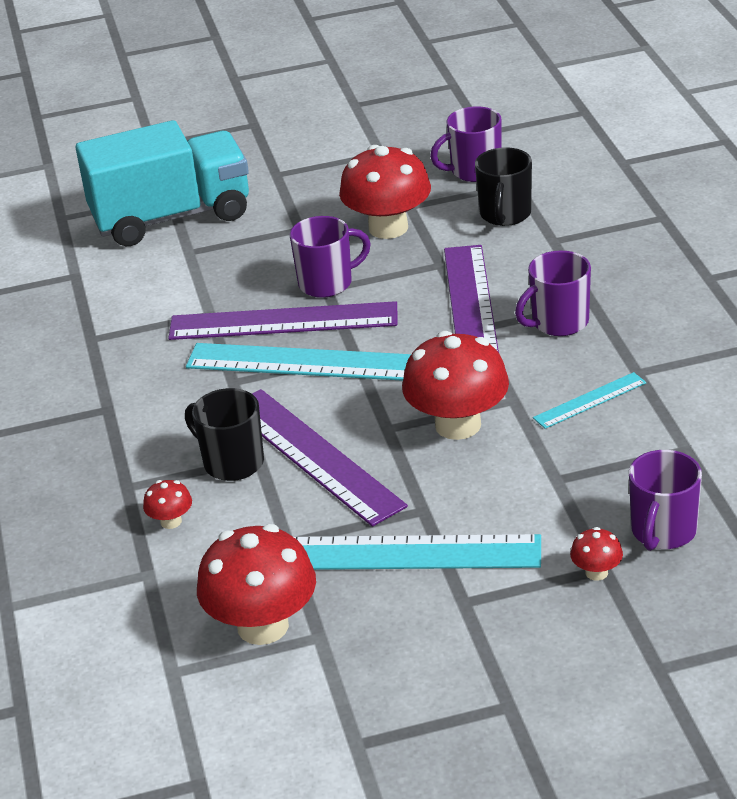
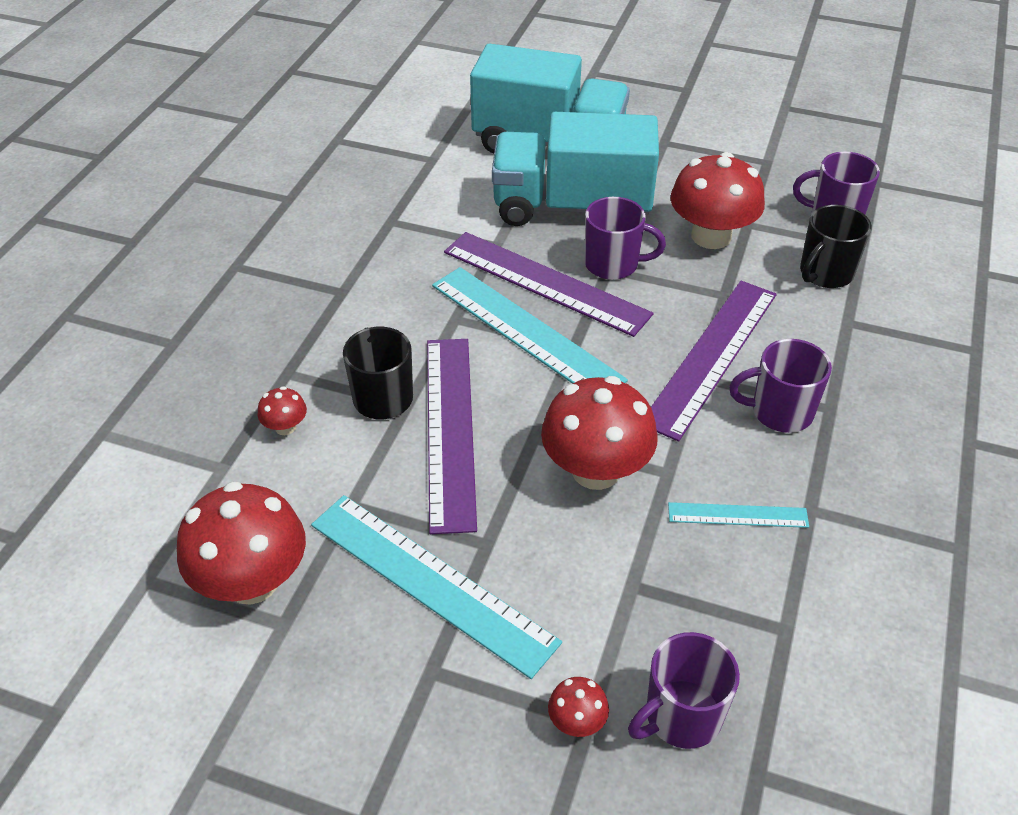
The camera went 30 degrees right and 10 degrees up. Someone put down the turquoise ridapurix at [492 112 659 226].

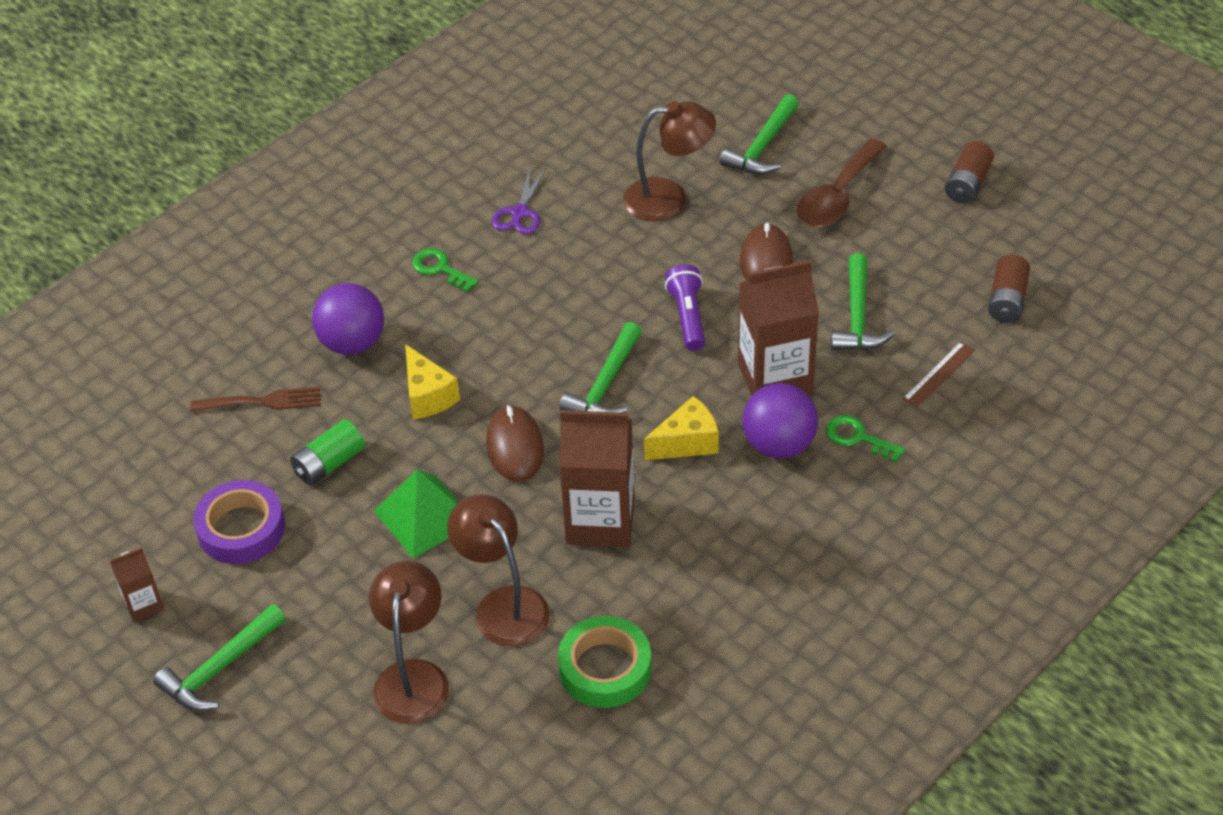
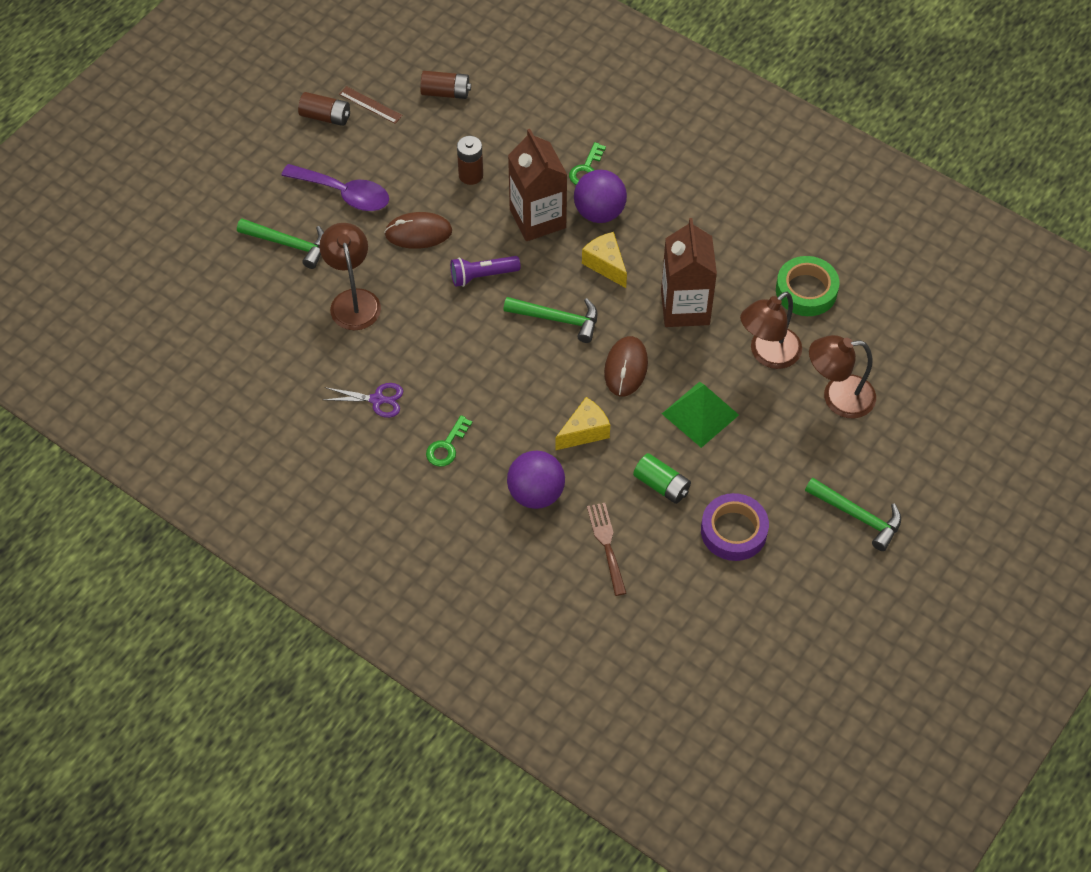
The camera went 100 degrees left and 10 degrees up. Someone took away the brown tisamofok at [110 547 164 622]. Someone rotated the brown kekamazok at [486 405 544 482] by 60 degrees counterclockwise. Someone repainted the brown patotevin at [797 139 887 228], which became the purple patotevin at [281 164 389 211]. Someone swapped the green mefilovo at [831 253 895 350] for the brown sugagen at [457 136 483 185]. Someone carried the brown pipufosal from [903 341 975 408] to [339 86 403 124].

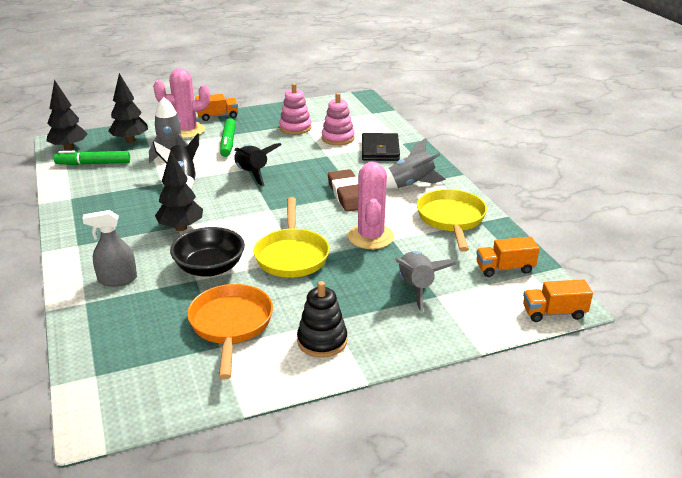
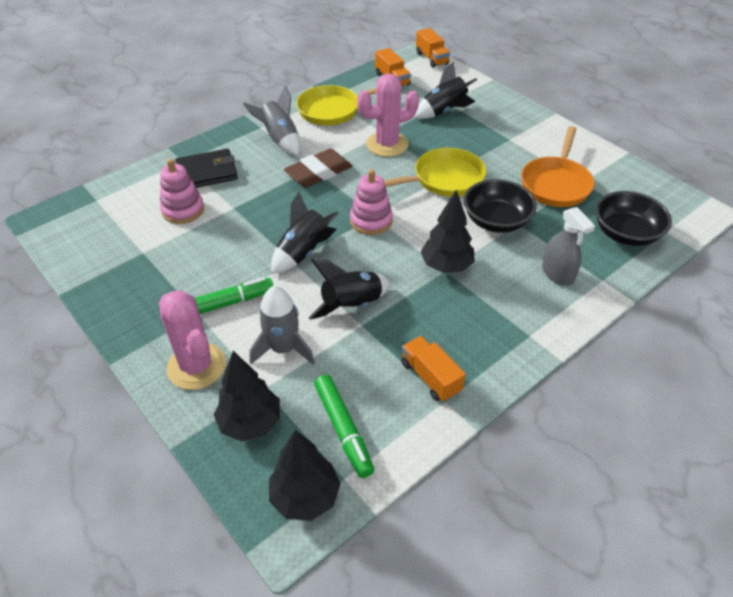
The camera went 110 degrees left and 15 degrees up. Someone rotated the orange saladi at [187 284 273 379] by 45 degrees counterclockwise. Someone carried the orange ridapurix from [195 94 238 121] to [401 336 466 402]. Someone carried the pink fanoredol from [279 83 312 135] to [350 169 393 235]. Someone took away the black fanoredol at [297 281 347 358]. Someone repainted the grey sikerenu at [395 251 456 312], which became the black sikerenu at [414 62 477 119]. Someone put down the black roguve at [595 191 672 246].

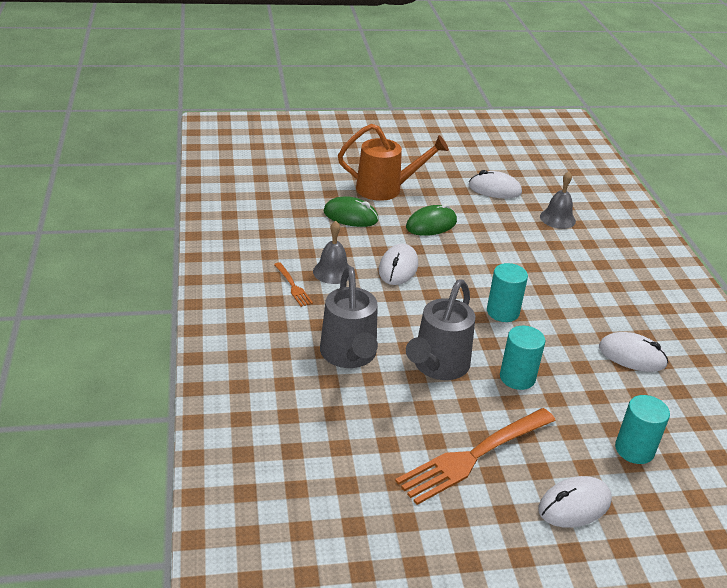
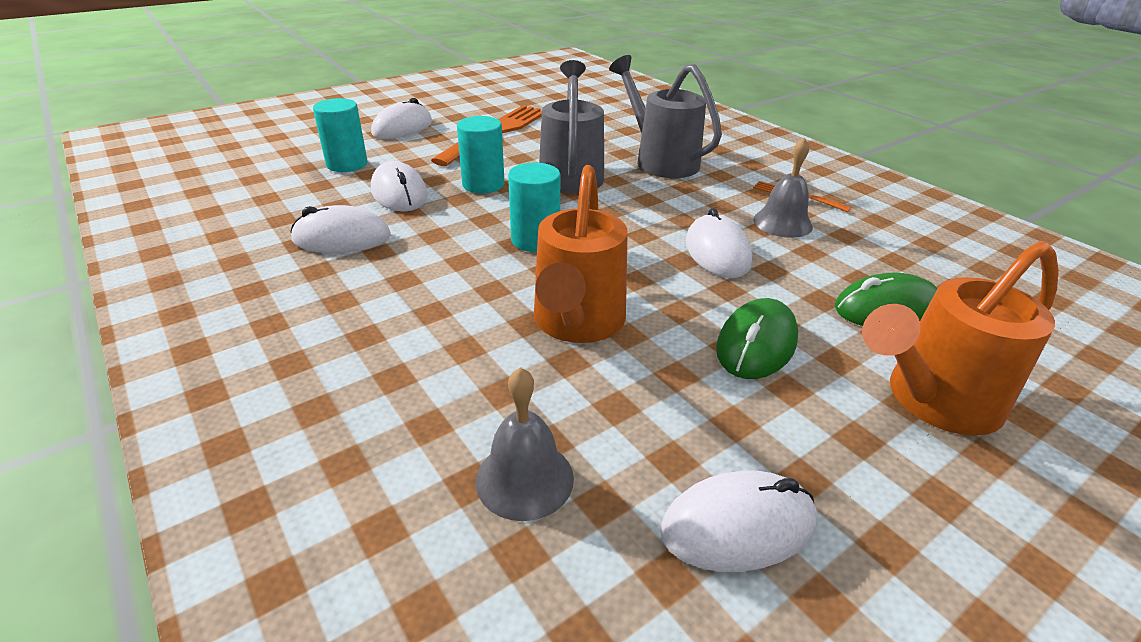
The camera went 155 degrees right and 0 degrees up. Someone put down the white kekamazok at [371 161 428 211]. Someone put down the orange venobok at [534 165 628 343].

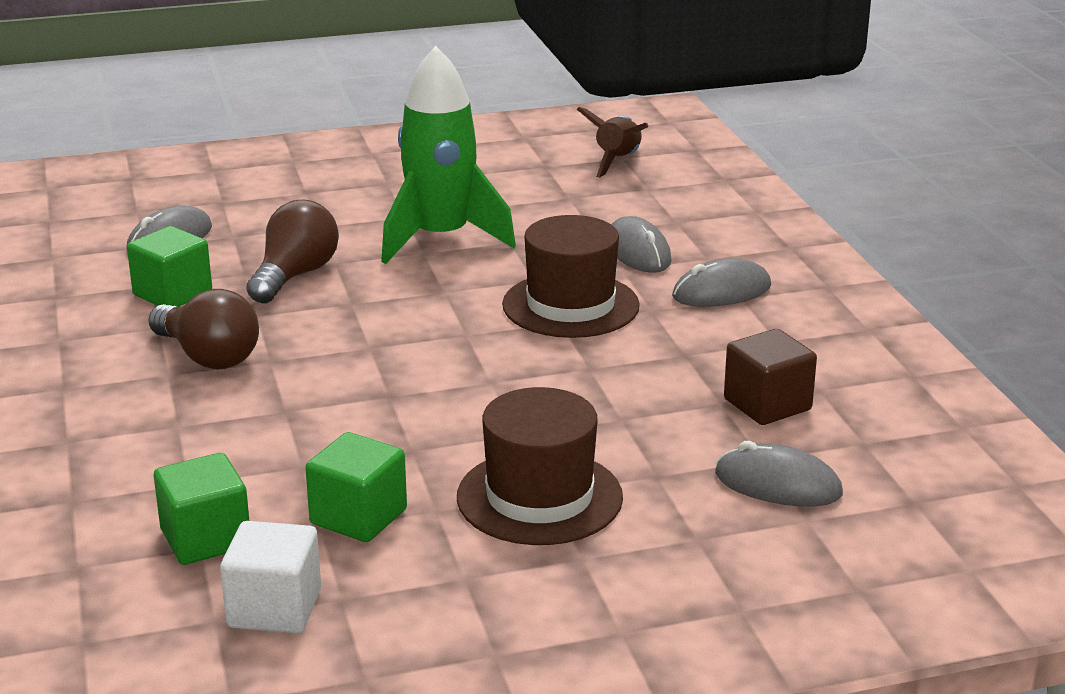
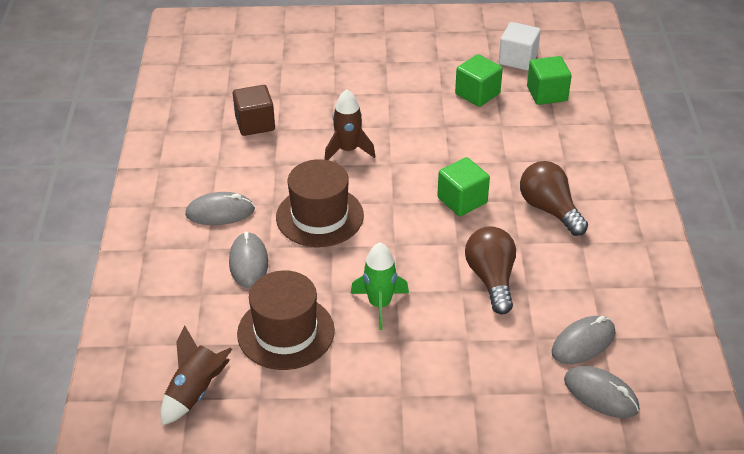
The camera went 165 degrees left and 15 degrees up. Someone carried the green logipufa from [127 226 212 307] to [437 157 490 216]. Someone rotated the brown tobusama at [246 200 339 303] by 135 degrees clockwise. Someone scaled the green sikerenu at [381 46 516 264] by 0.58. Someone carried the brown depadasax from [457 387 623 545] to [237 270 335 370]. Someone carried the grey kekamazok from [715 441 843 507] to [564 366 639 418]. Someone put down the brown sikerenu at [324 89 376 160].

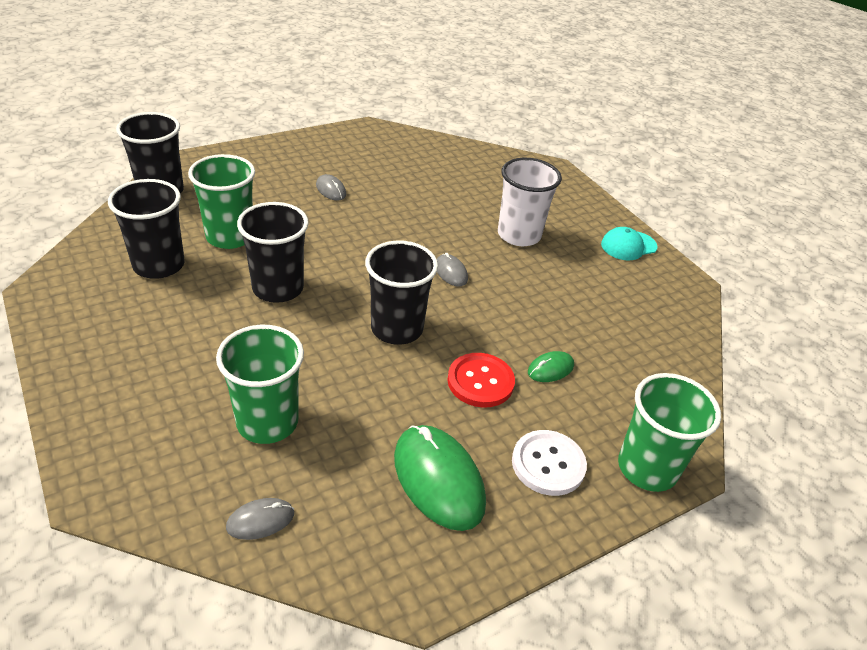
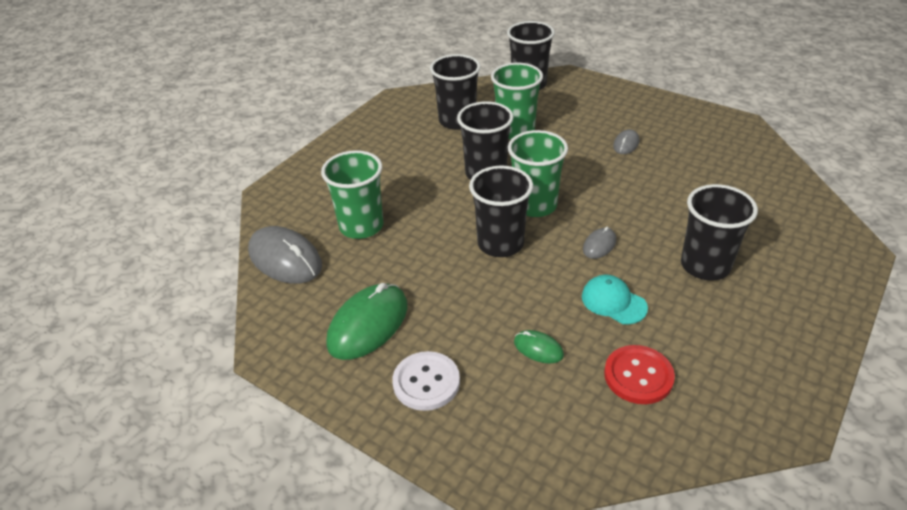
The camera went 70 degrees right and 0 degrees up. Someone scaled the grey kekamazok at [226 498 294 540] by 2.02. Someone carried the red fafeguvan from [447 353 515 408] to [604 345 675 404]. Someone repainted the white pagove at [498 158 562 246], which became the black pagove at [681 184 758 281]. Someone carried the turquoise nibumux from [601 227 657 261] to [582 275 648 324]. Someone carried the green pagove from [618 373 721 492] to [508 130 568 217].

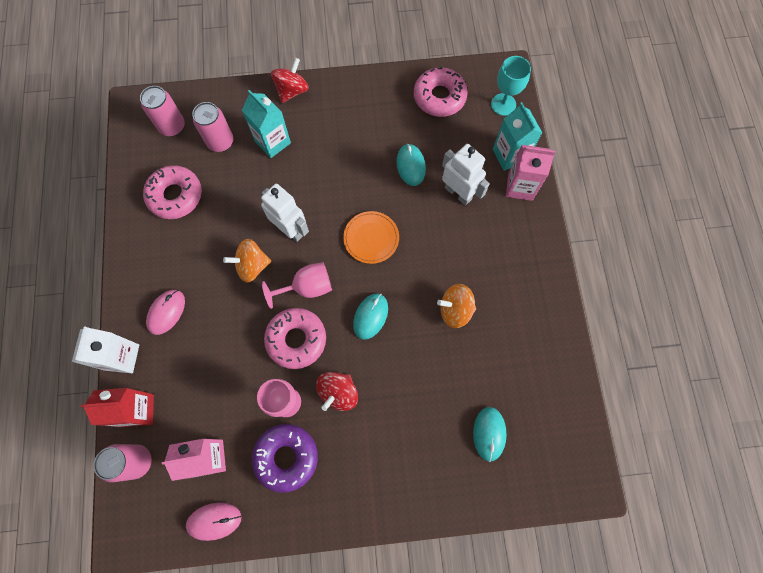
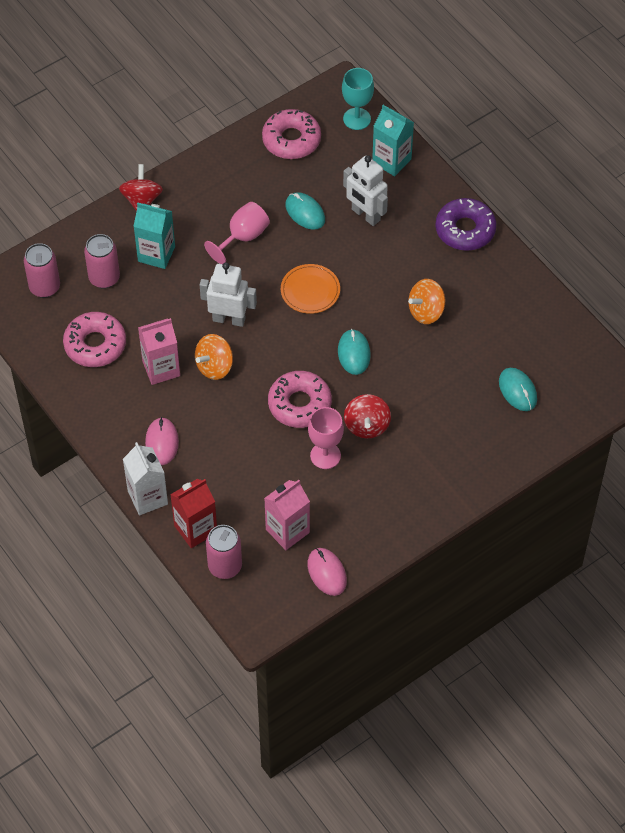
The camera went 30 degrees left and 15 degrees down. Someone rotated the pink kekamazok at [186 503 242 541] by 75 degrees counterclockwise. Someone carried the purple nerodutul from [252 424 318 493] to [436 198 496 251]. Someone carried the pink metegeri from [262 262 332 309] to [204 202 270 264]. Someone rotated the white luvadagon at [442 144 490 206] by 150 degrees counterclockwise. Someone carried the pink tisamofok from [506 145 556 201] to [138 318 180 385].

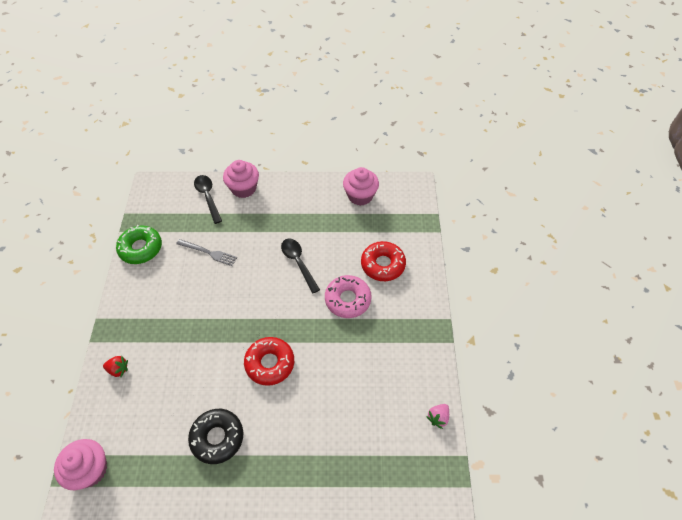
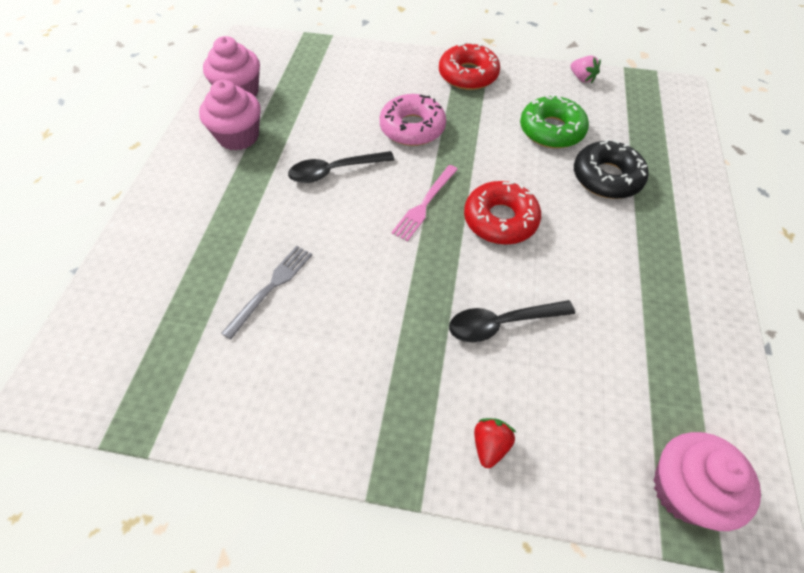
The camera went 80 degrees left and 0 degrees up. Someone carried the green nerodutul from [116 225 162 264] to [520 94 589 148]. Someone carried the black nerodutul from [188 409 243 464] to [574 139 649 199]. Someone carried the black patotevin from [194 175 222 224] to [449 300 575 342]. Someone carried the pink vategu from [223 160 259 198] to [199 80 261 151]. Someone carried the red nerodutul from [361 241 406 281] to [439 42 500 90]. Someone put down the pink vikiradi at [391 165 458 241].

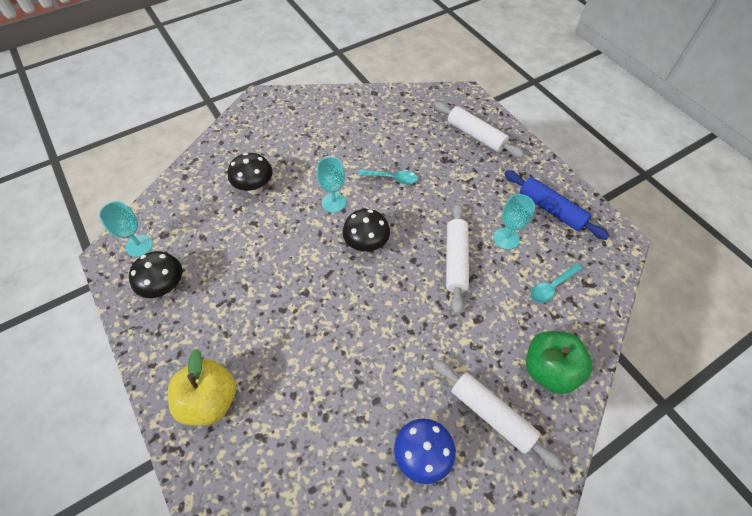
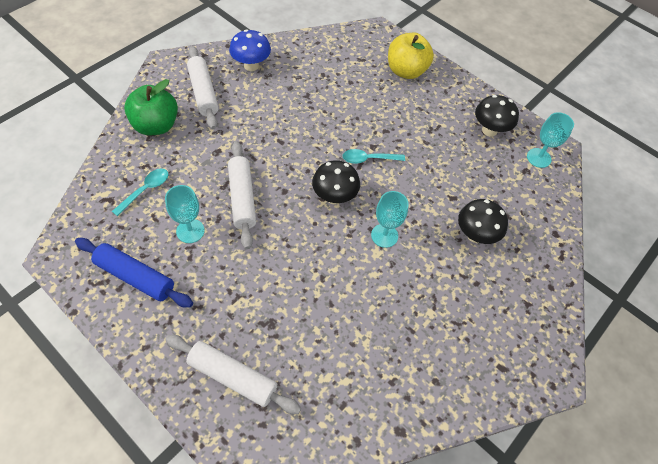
The camera went 160 degrees right and 0 degrees up. Someone carried the turquoise patotevin from [358 170 418 185] to [343 149 405 164]. Someone rotated the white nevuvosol at [433 359 563 470] by 45 degrees clockwise.

